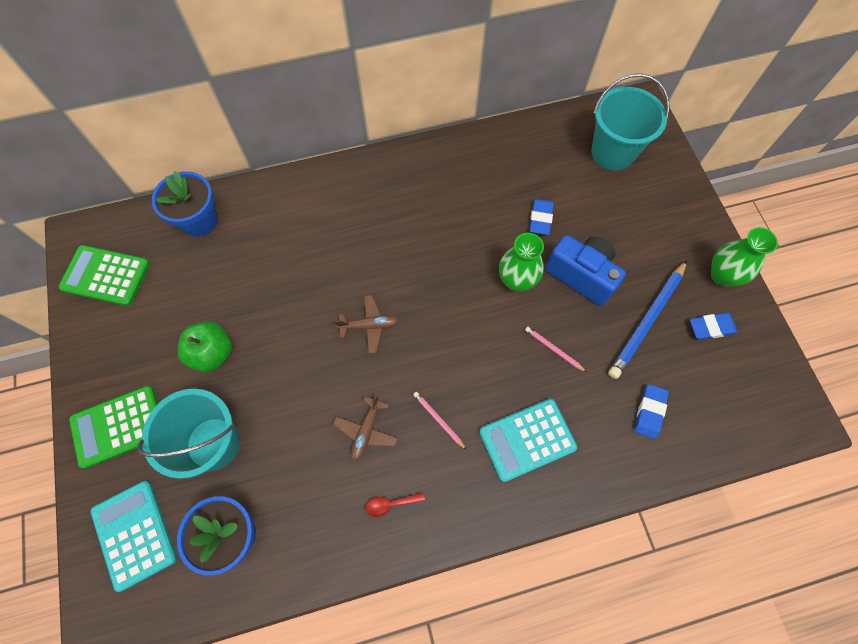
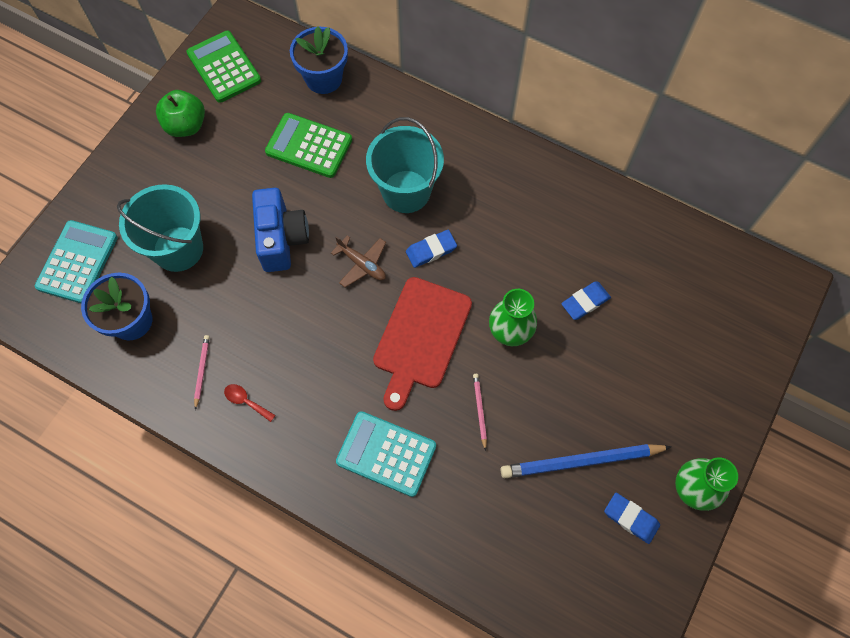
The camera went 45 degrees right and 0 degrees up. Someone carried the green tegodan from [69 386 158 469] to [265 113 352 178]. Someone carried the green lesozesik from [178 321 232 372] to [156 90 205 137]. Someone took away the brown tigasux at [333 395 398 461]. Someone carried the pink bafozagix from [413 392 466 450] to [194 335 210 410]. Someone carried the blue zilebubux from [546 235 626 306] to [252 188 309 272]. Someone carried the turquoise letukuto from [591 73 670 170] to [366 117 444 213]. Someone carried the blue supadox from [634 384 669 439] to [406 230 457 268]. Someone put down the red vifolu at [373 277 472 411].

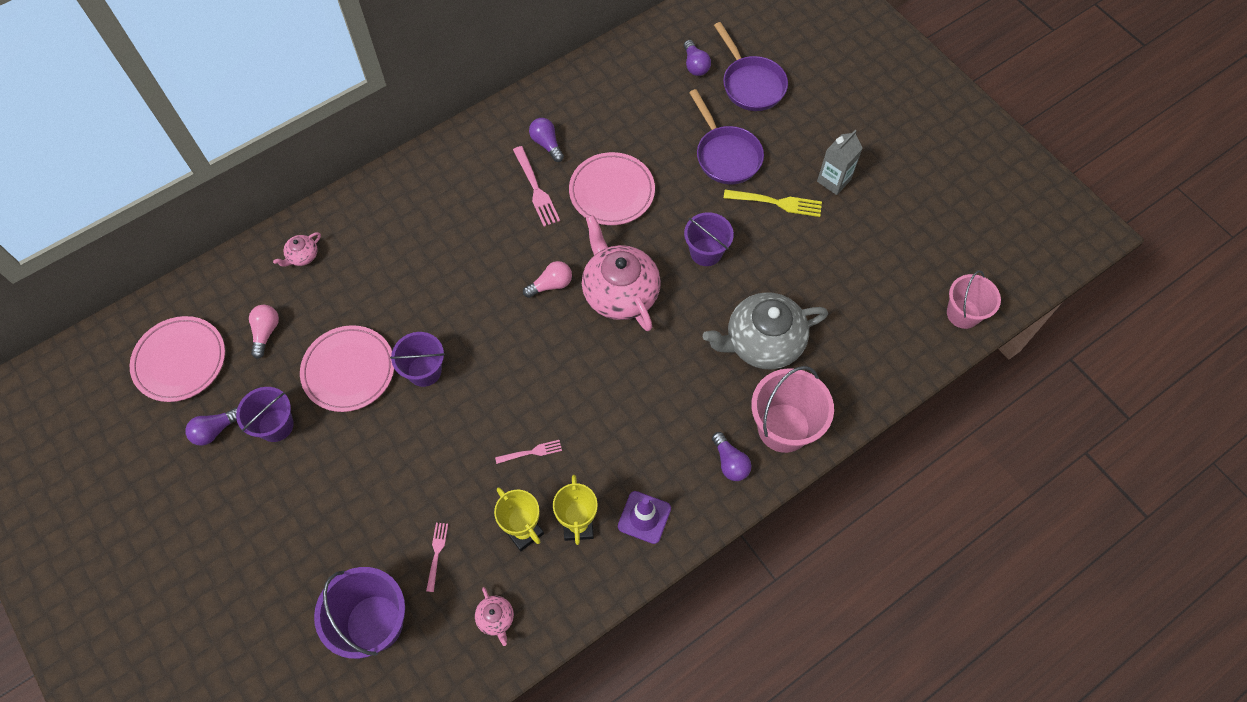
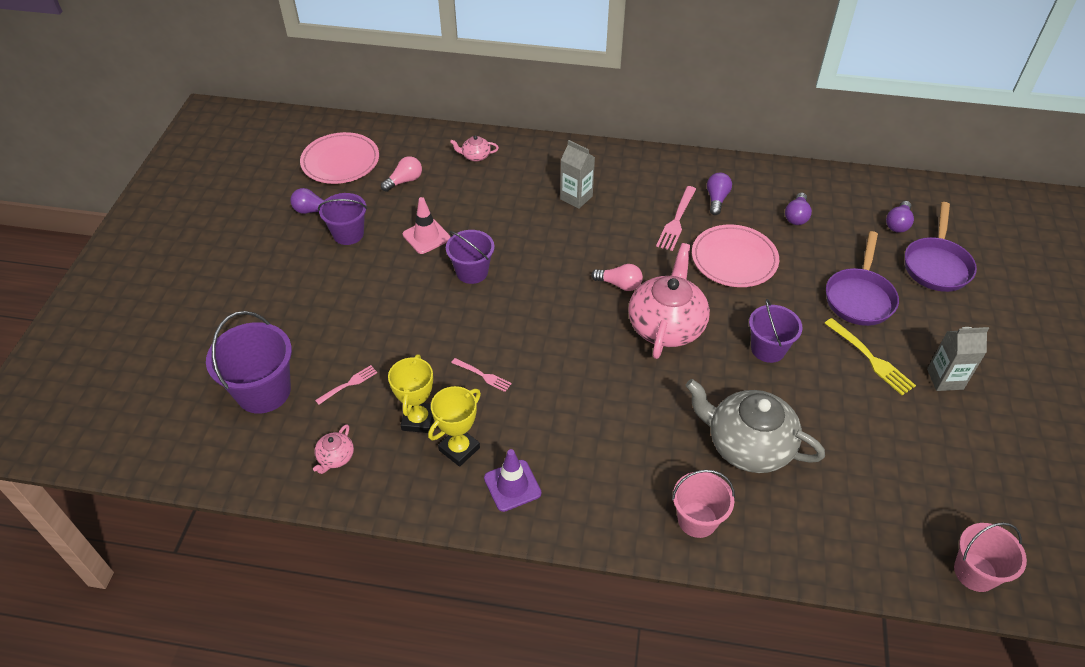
The camera went 45 degrees right and 15 degrees down. Someone swapped the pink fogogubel at [300 325 394 412] for the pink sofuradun at [403 197 450 254]. Someone carried the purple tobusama from [712 432 752 481] to [785 193 812 225]. Someone scaled the pink letukuto at [751 366 834 453] by 0.66. Someone put down the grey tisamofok at [560 140 595 209].

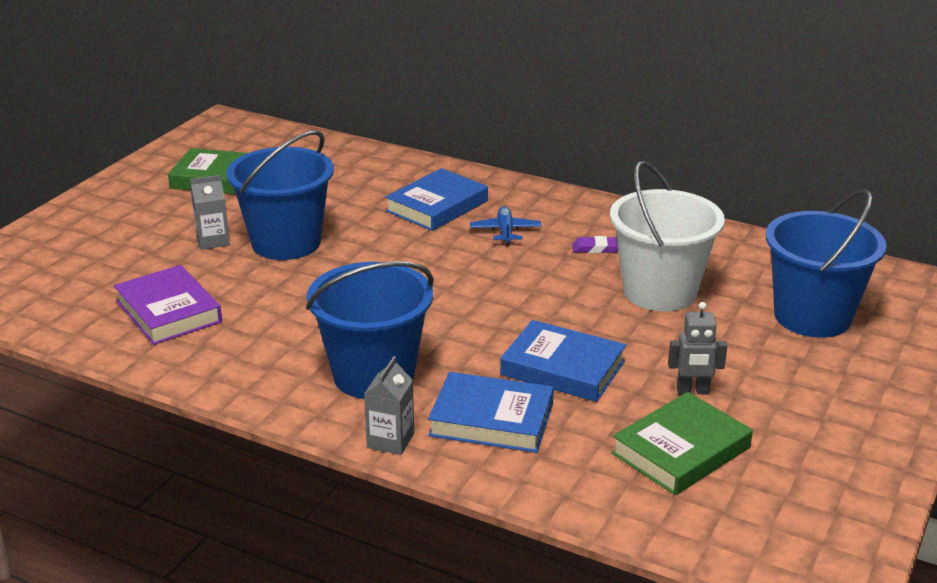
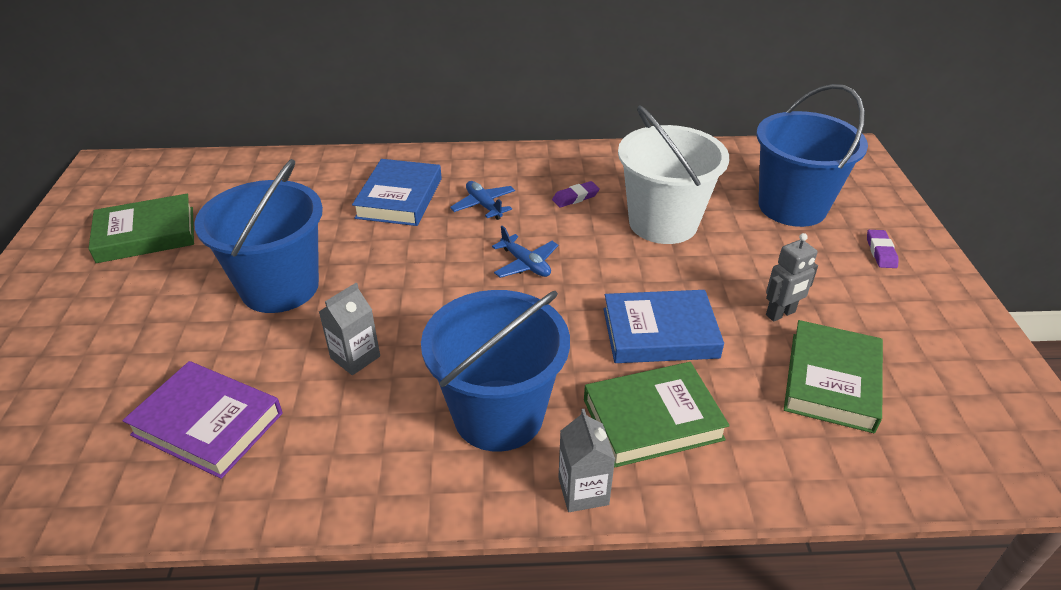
The camera went 30 degrees left and 10 degrees up. Someone carried the grey tisamofok from [190 175 230 250] to [319 283 380 375]. Someone repainted the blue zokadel at [428 372 554 453], which became the green zokadel at [584 362 730 468]. Someone put down the blue tigasux at [492 226 558 278]. Someone put down the purple supadox at [867 230 899 268].

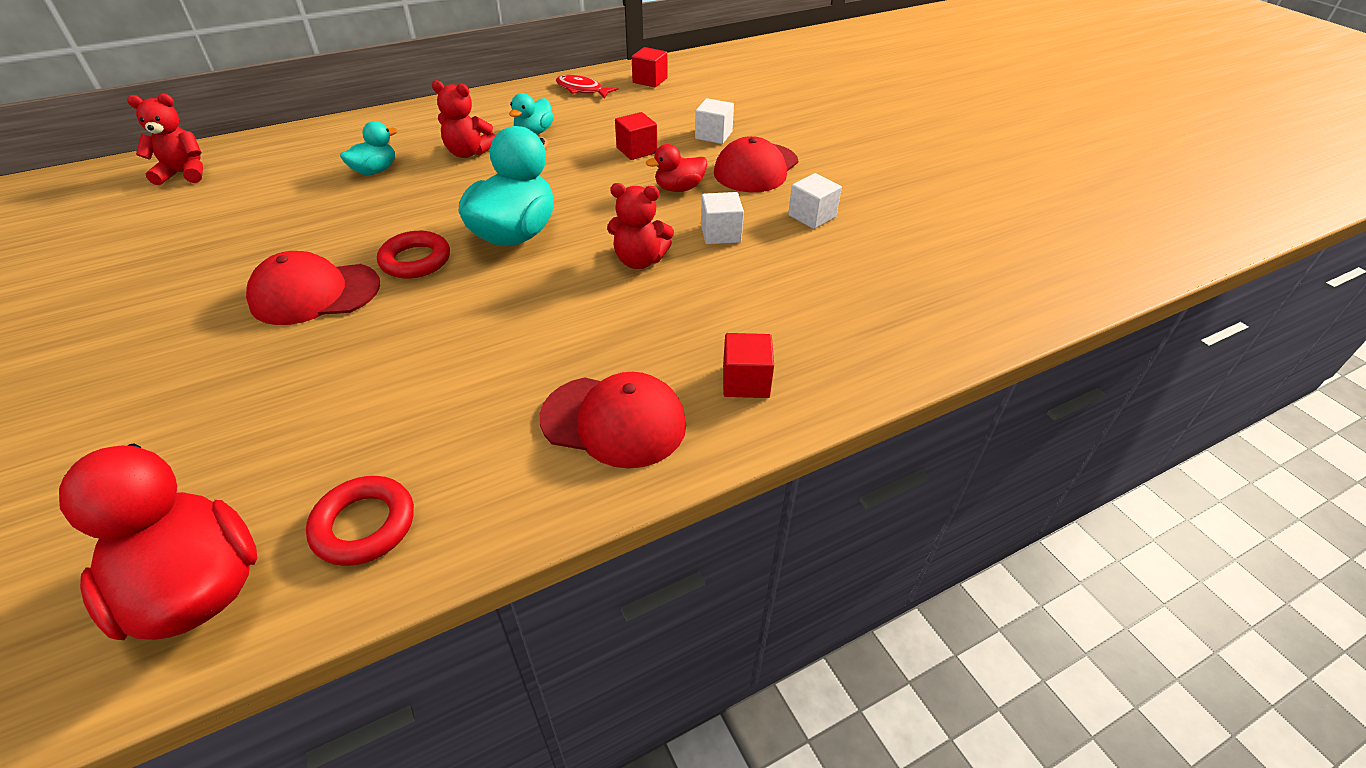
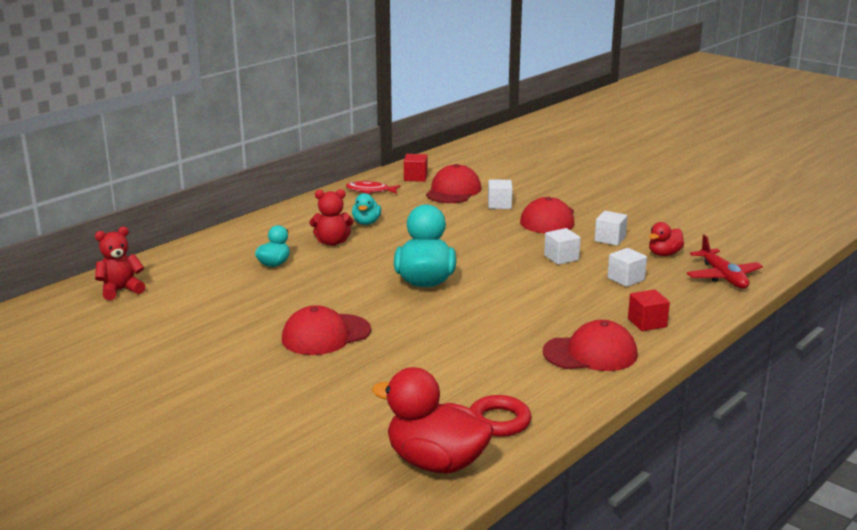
The camera went 20 degrees left and 20 degrees down. Someone took away the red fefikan at [377 231 450 279]. Someone took away the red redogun at [607 183 674 269]. Someone took away the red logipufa at [615 112 657 160]. Someone carried the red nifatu from [646 144 707 192] to [649 222 684 256]. Someone put down the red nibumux at [426 164 481 203]. Someone put down the white logipufa at [607 248 647 287]. Someone put down the red tigasux at [687 235 763 289].

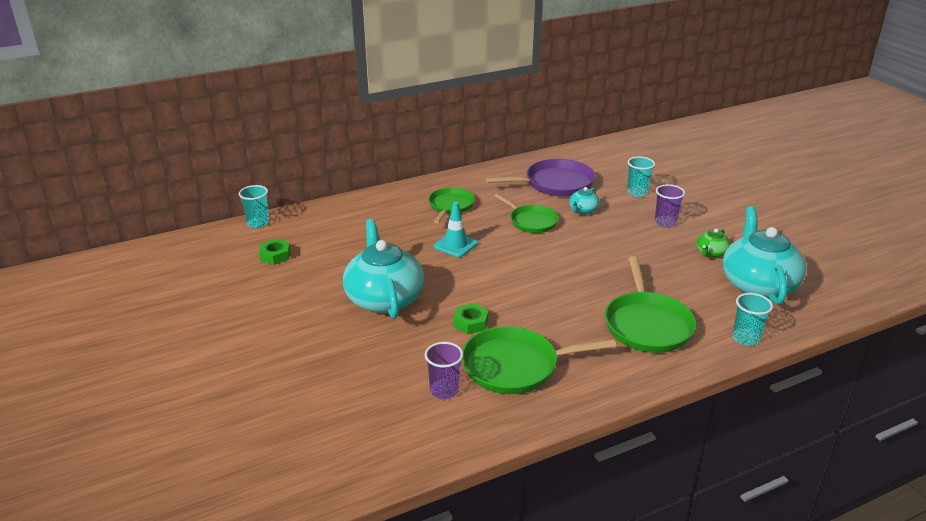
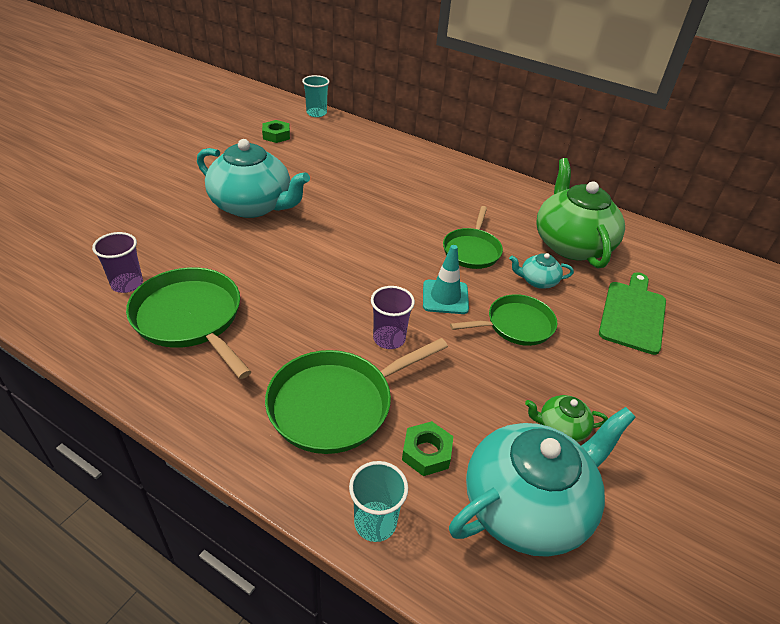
The camera went 55 degrees right and 10 degrees up. Someone rotated the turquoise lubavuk at [343 219 424 319] by 75 degrees clockwise. Someone carried the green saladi from [428 187 475 224] to [450 294 557 346]. Someone carried the turquoise sofuradun from [434 202 478 257] to [423 245 469 314]. Someone carried the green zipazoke from [453 303 488 334] to [402 421 453 476]. Someone swapped the purple saladi at [486 159 595 196] for the green lubavuk at [536 158 625 268]. Someone swapped the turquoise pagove at [627 156 655 197] for the green vifolu at [599 272 666 355]. Someone carried the purple pagove from [655 184 685 227] to [371 286 415 349].

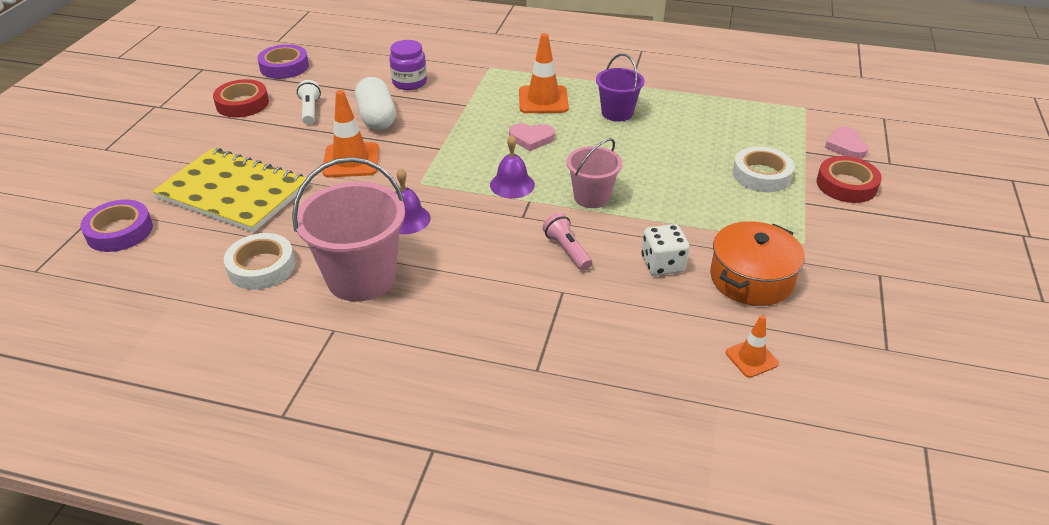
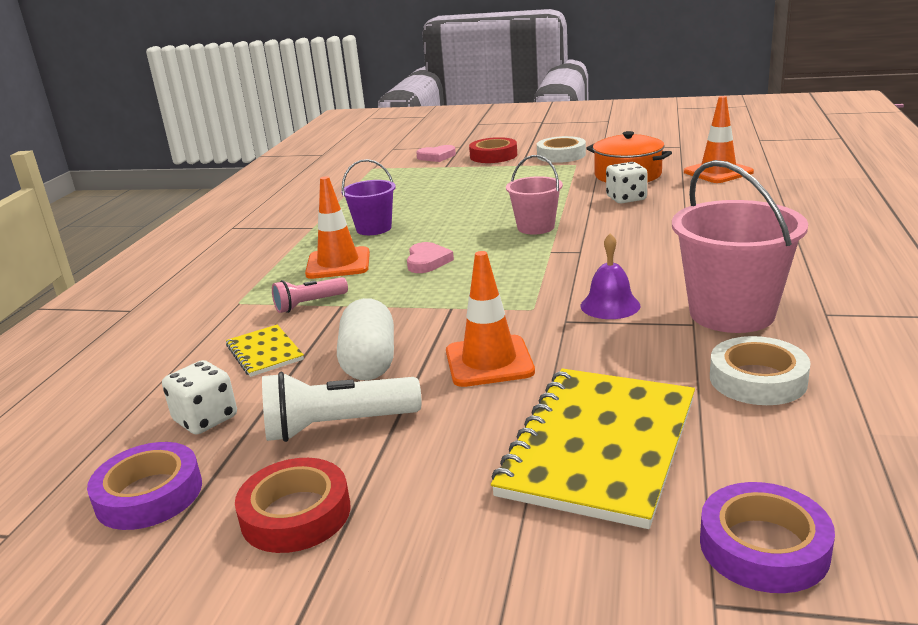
The camera went 90 degrees left and 15 degrees down. Someone scaled the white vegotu at [297 80 321 125] by 1.60. Someone rotated the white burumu at [355 77 396 130] by 75 degrees counterclockwise. Someone swapped the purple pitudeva at [389 40 427 90] for the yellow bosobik at [226 325 304 377]. Someone took away the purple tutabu at [490 135 535 198]. Someone carried the pink vegotu from [543 213 592 271] to [272 277 348 313]. Someone scaled the orange sofuradun at [726 315 779 378] by 1.75. Someone carried the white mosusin from [733 146 795 192] to [537 136 586 163]. Someone put down the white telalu at [162 360 237 435].

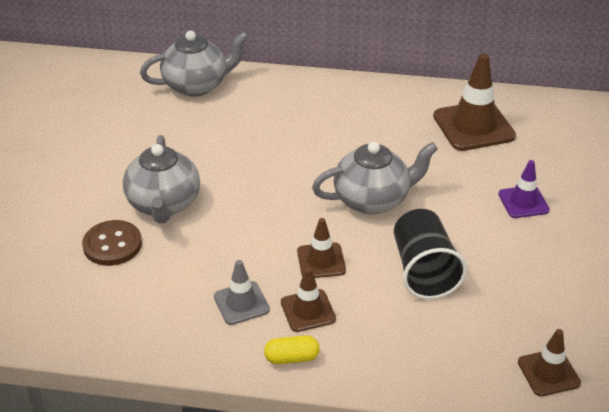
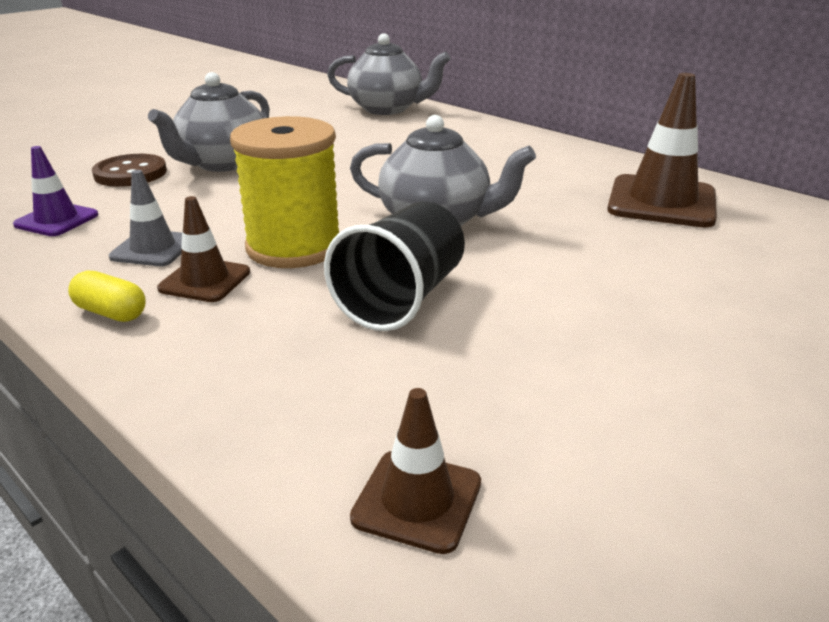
The camera went 35 degrees right and 10 degrees down. Someone swapped the brown sofuradun at [297 218 346 278] for the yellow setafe at [230 116 340 268]. Someone carried the purple sofuradun from [498 160 550 218] to [13 146 99 236].

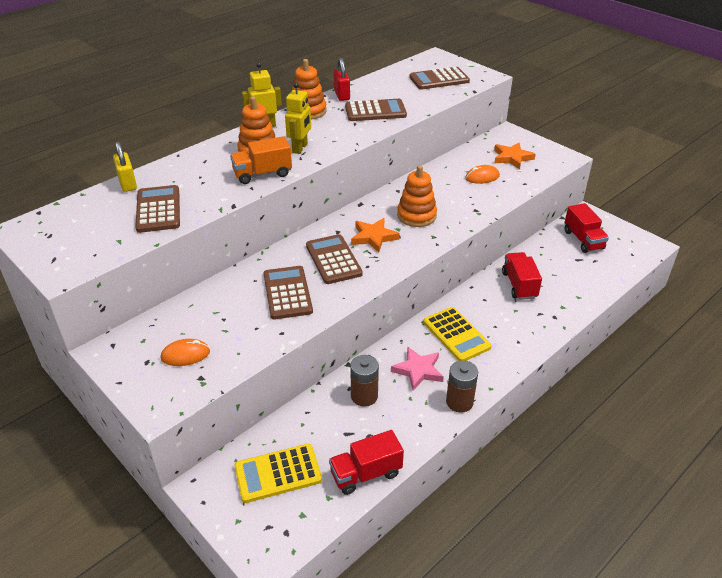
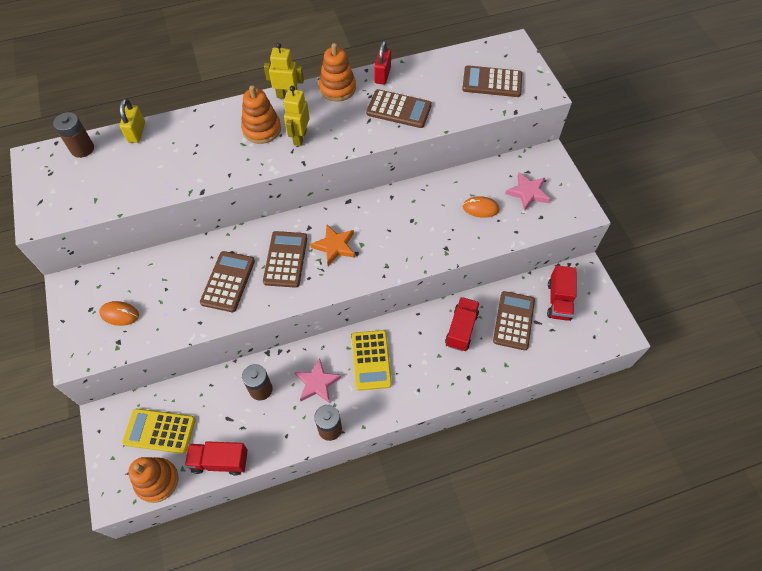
The camera went 25 degrees right and 20 degrees up. Someone carried the brown tegodan from [135 185 180 233] to [493 291 535 350]. Someone took away the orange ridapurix at [230 136 292 184]. Someone rotated the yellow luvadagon at [285 83 311 154] by 150 degrees clockwise. Someone carried the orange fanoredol from [397 165 437 227] to [128 457 178 503]. Someone repainted the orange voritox at [494 142 536 169], which became the pink voritox at [505 172 550 211]. Someone put down the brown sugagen at [53 112 94 158].

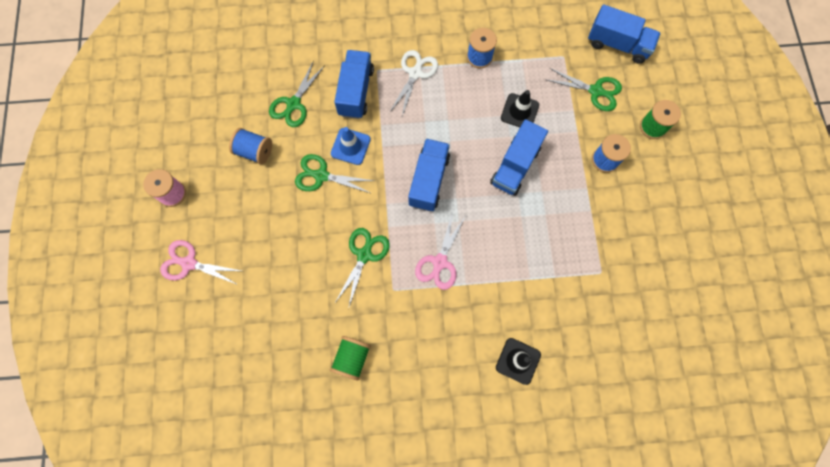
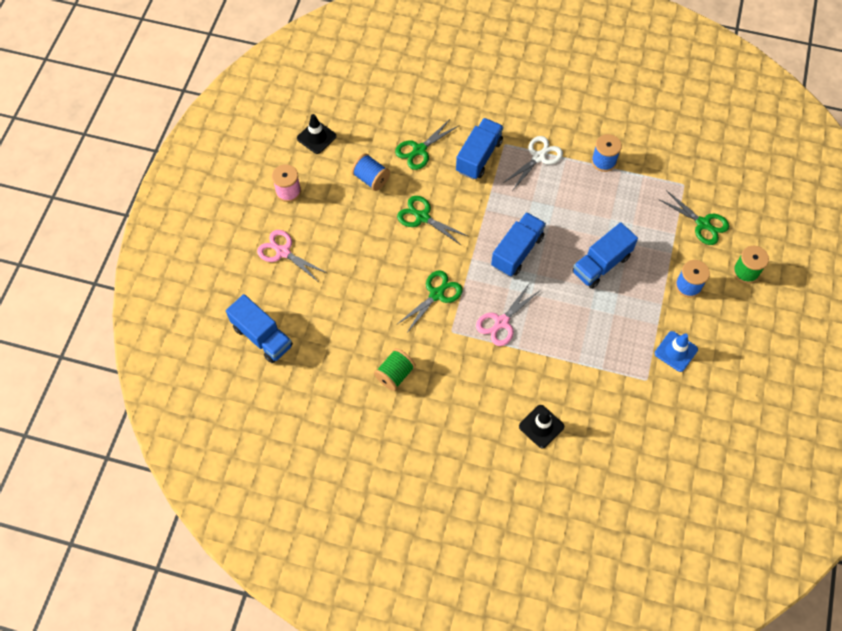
The camera went 20 degrees right and 10 degrees down. Someone carried the blue sofuradun from [331 127 371 165] to [655 331 698 372]. Someone carried the black sofuradun from [501 90 539 127] to [297 114 336 154]. Someone carried the blue ridapurix from [588 5 661 64] to [226 294 293 363].

